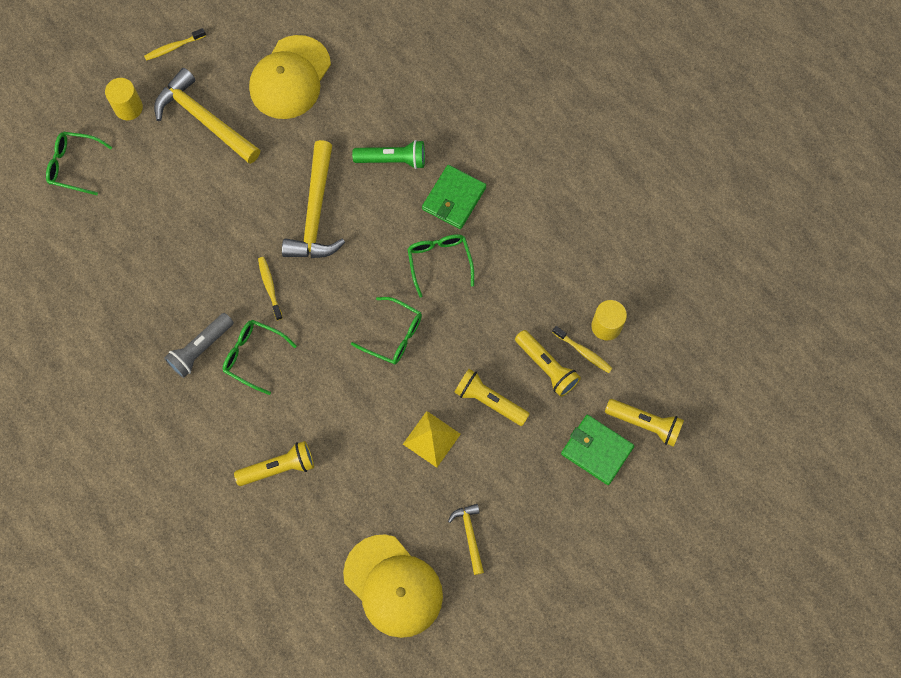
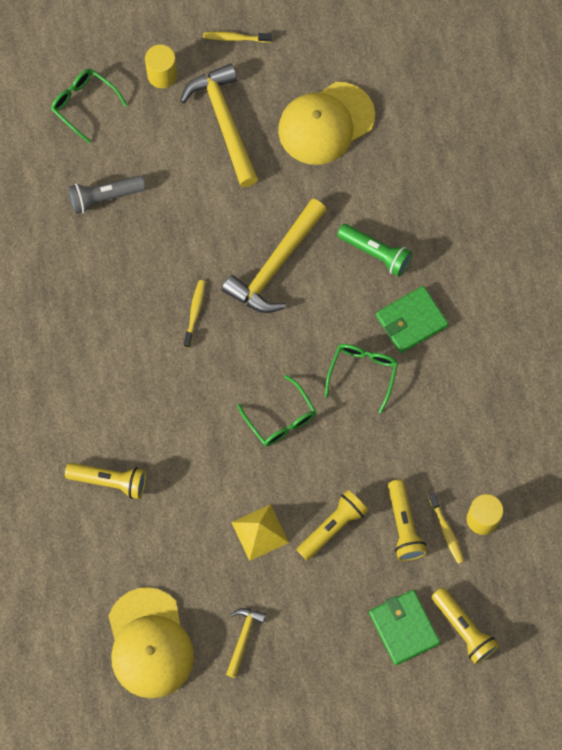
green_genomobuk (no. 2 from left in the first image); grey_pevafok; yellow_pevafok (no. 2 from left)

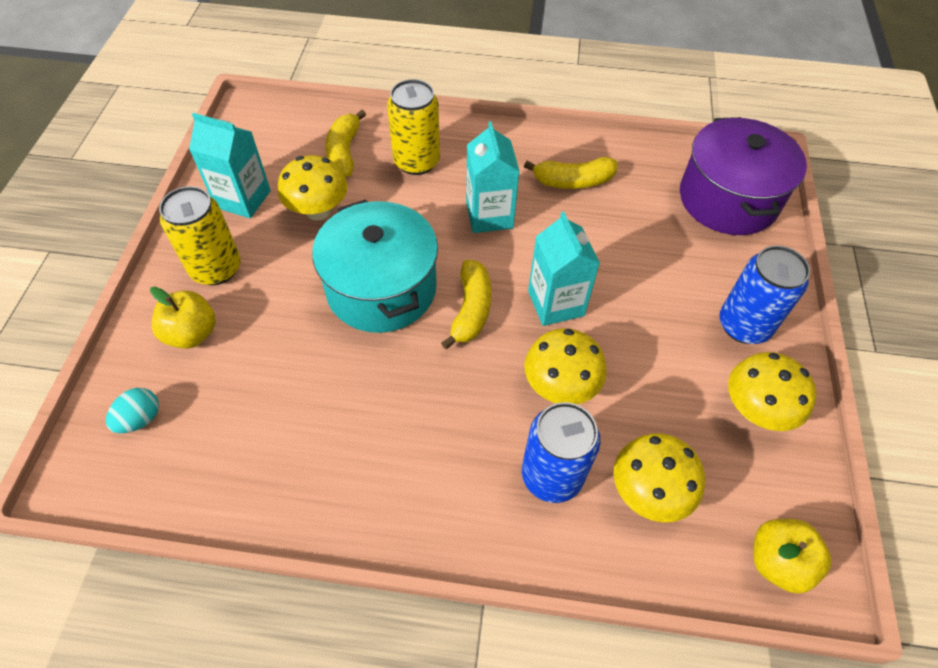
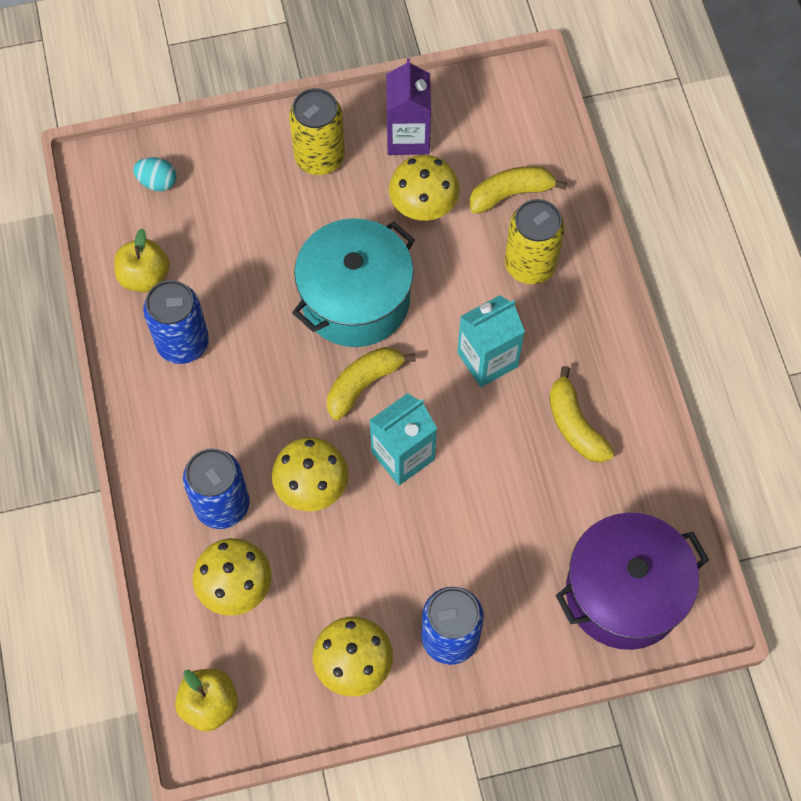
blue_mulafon (no. 1 from left); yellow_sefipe (no. 1 from left); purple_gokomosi; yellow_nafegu (no. 1 from left)

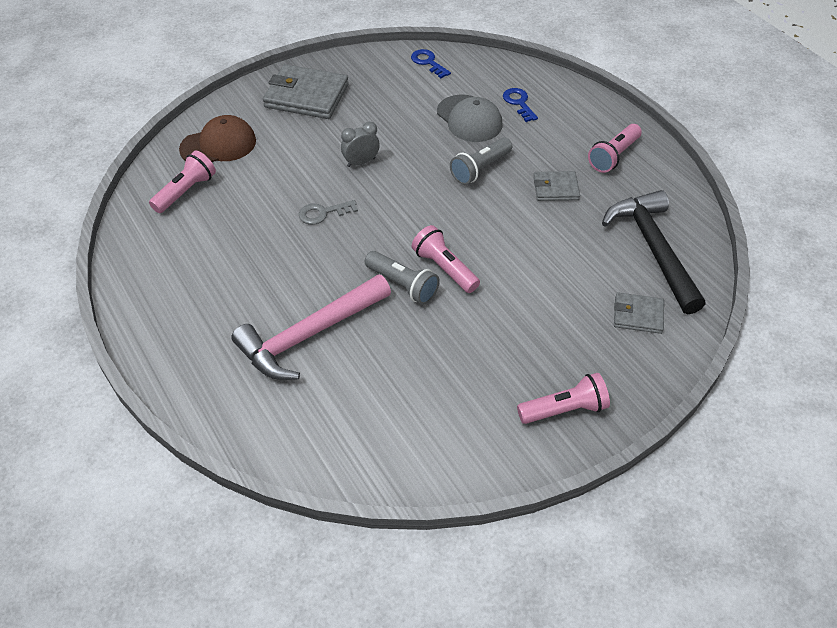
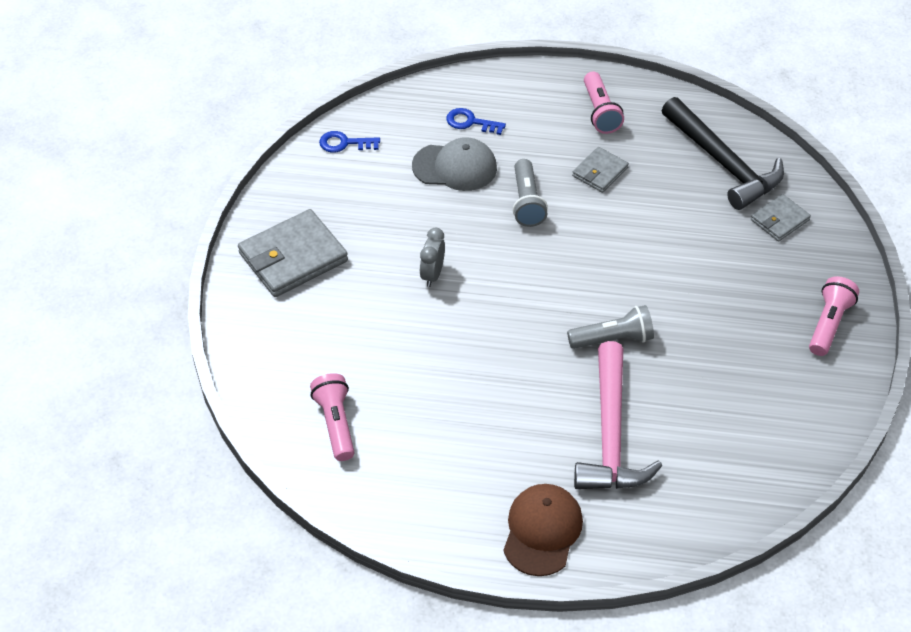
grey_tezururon; pink_pevafok (no. 2 from left in the first image); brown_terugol; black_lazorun

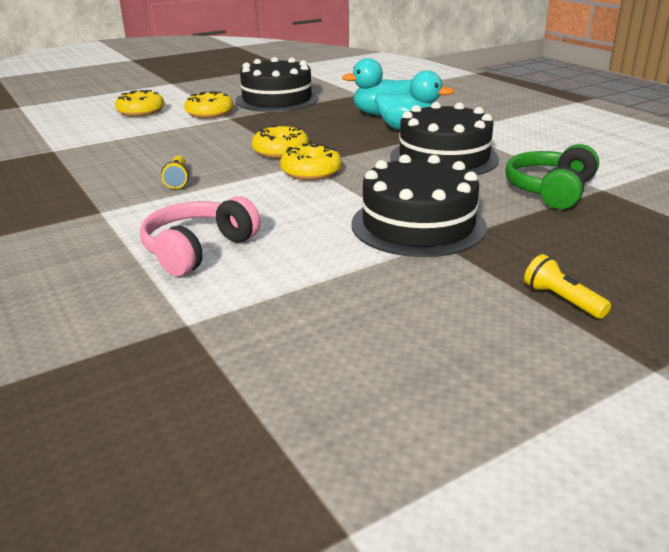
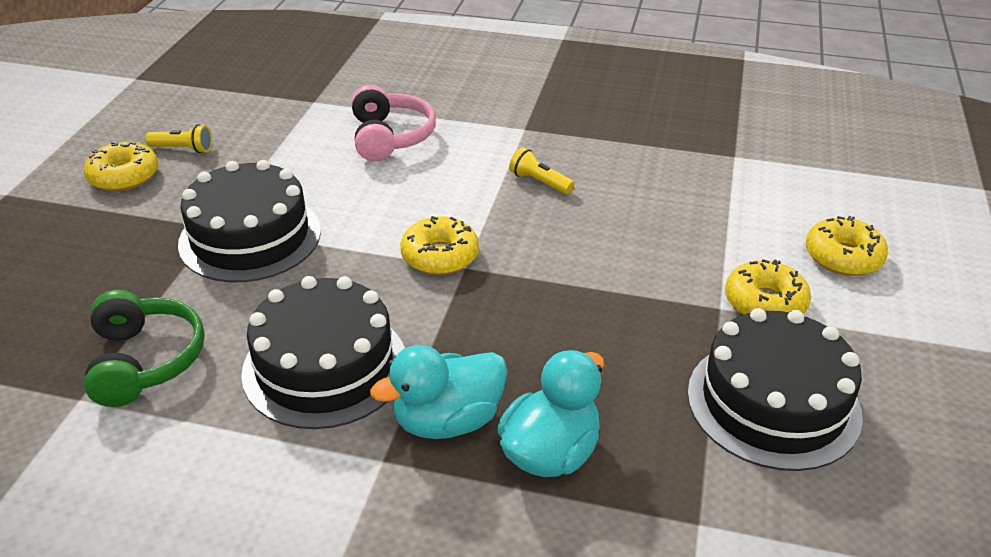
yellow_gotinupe (no. 1 from left); yellow_pevafok (no. 1 from left)

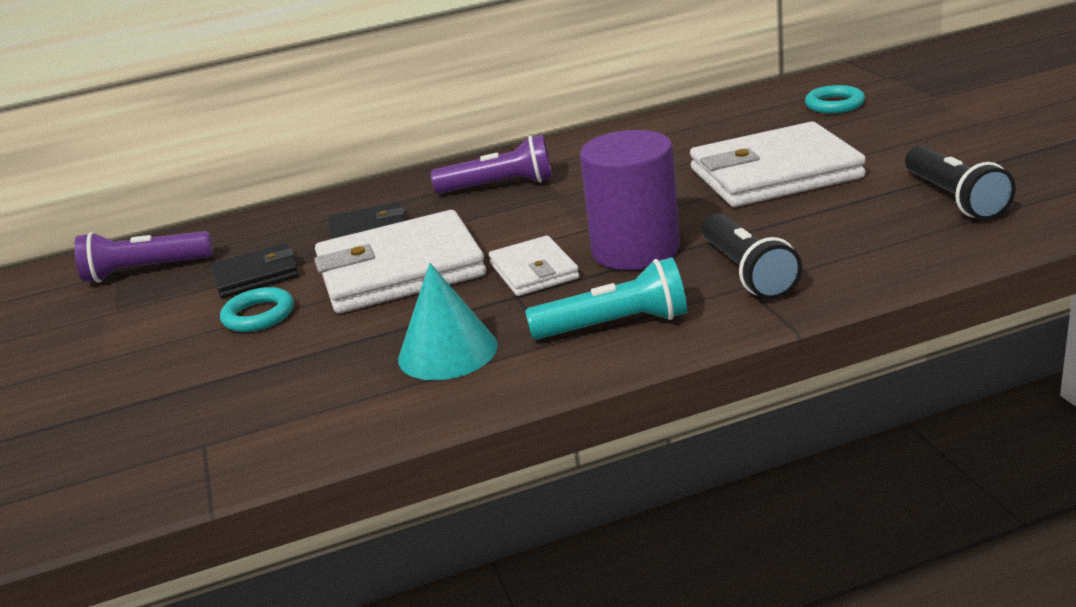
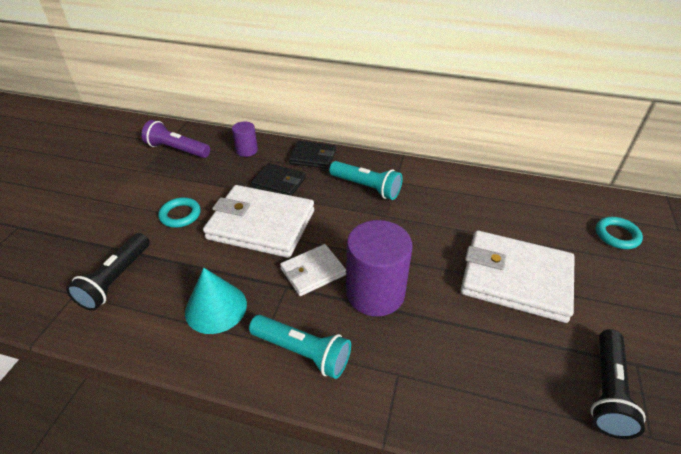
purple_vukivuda (no. 1 from left); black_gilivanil (no. 2 from left); black_pevafok (no. 1 from left); turquoise_pevafok (no. 2 from left); white_gilivanil (no. 2 from left)

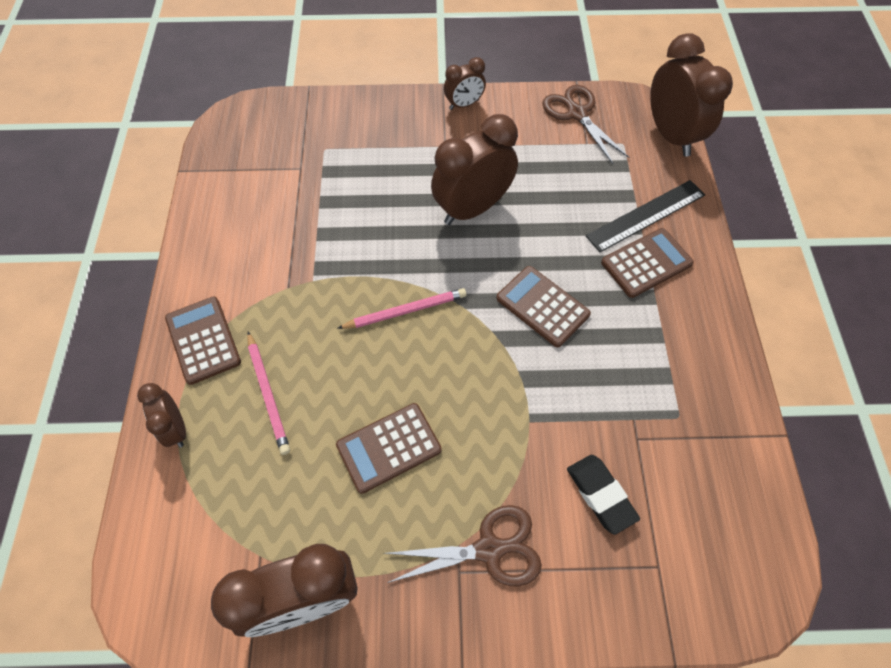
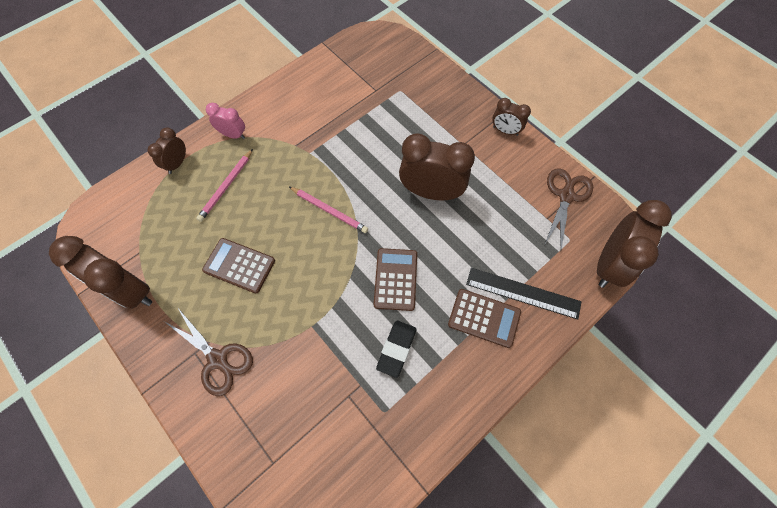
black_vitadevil; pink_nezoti

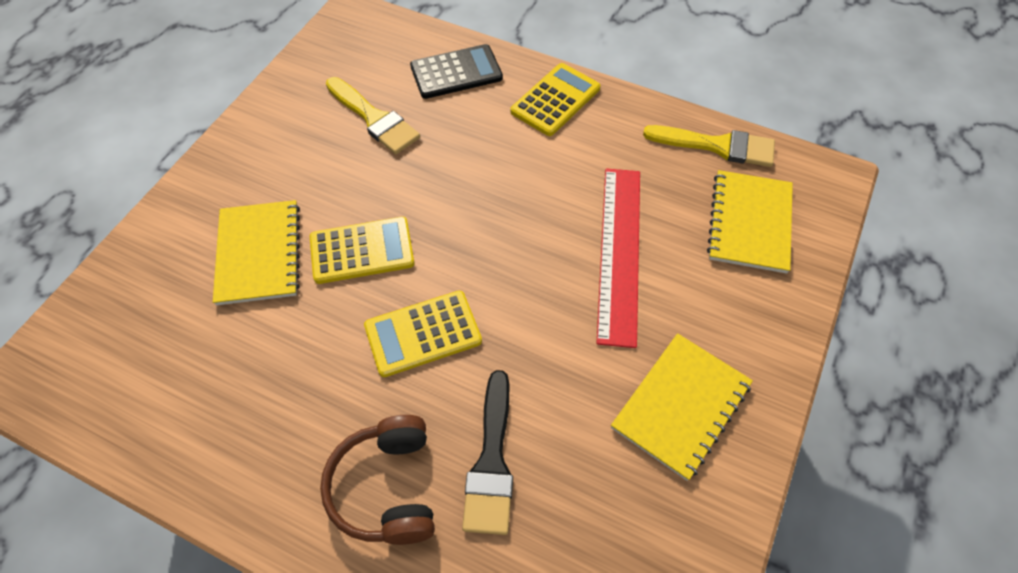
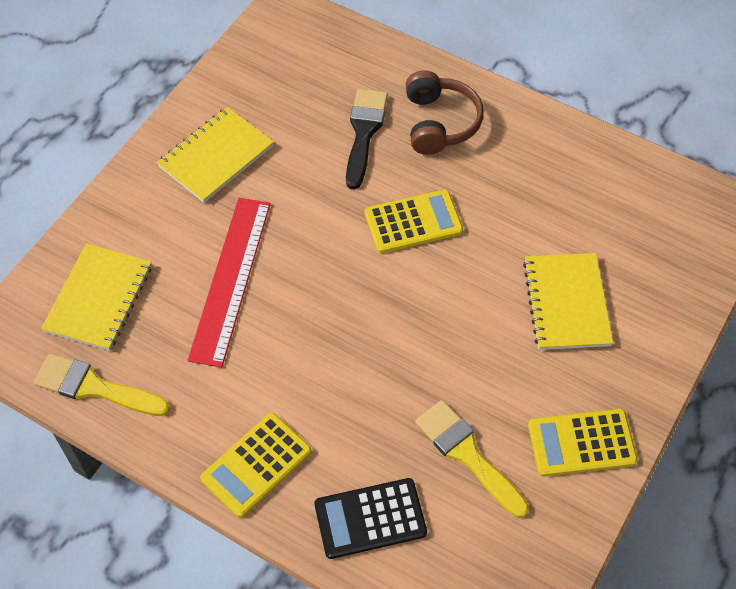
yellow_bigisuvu (no. 3 from left)

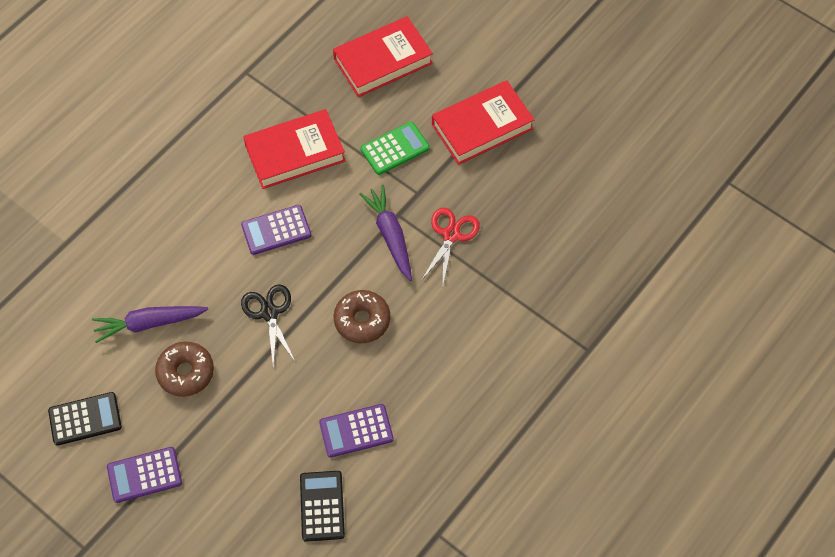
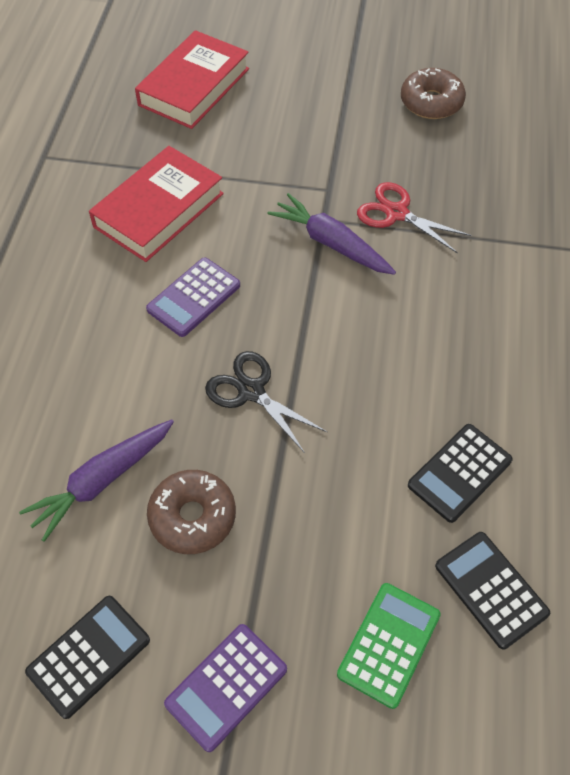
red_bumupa (no. 3 from left in the first image); brown_gotinupe (no. 2 from left); green_bigisuvu; black_bigisuvu (no. 2 from left); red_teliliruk

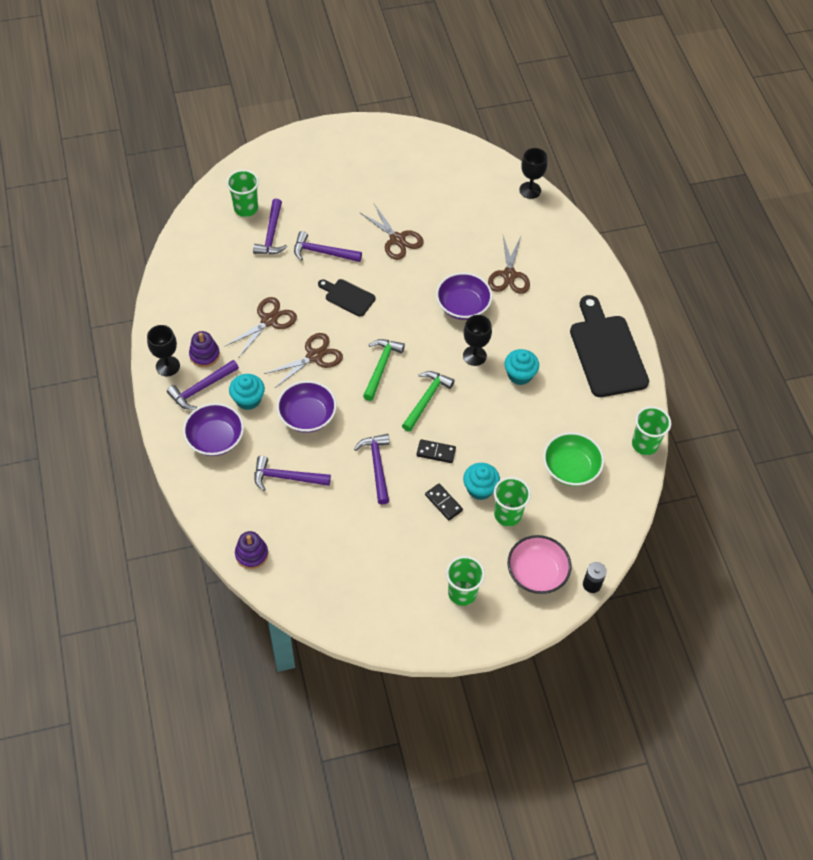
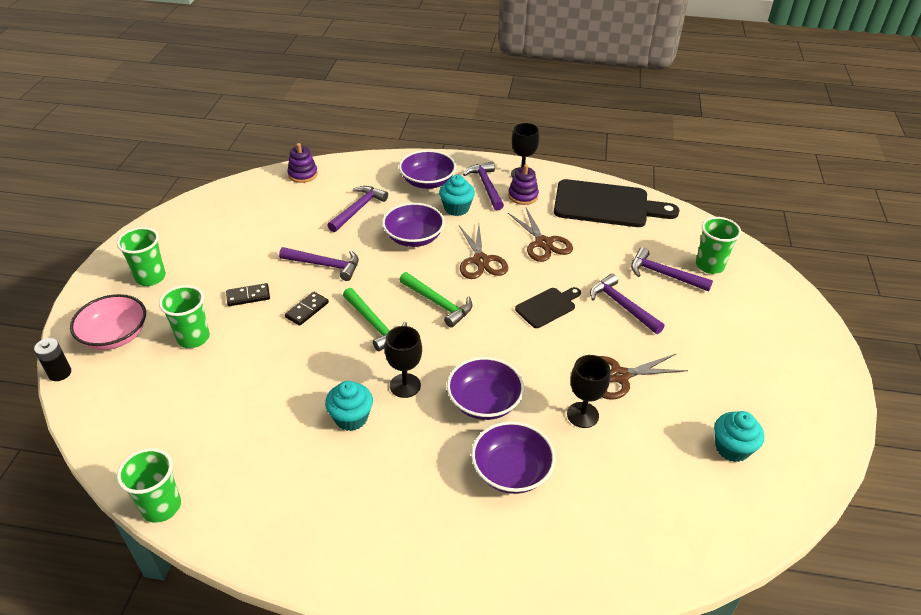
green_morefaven; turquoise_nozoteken (no. 3 from left); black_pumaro (no. 3 from left); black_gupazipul (no. 2 from left); purple_morefaven (no. 4 from left); purple_lazorun (no. 4 from left)

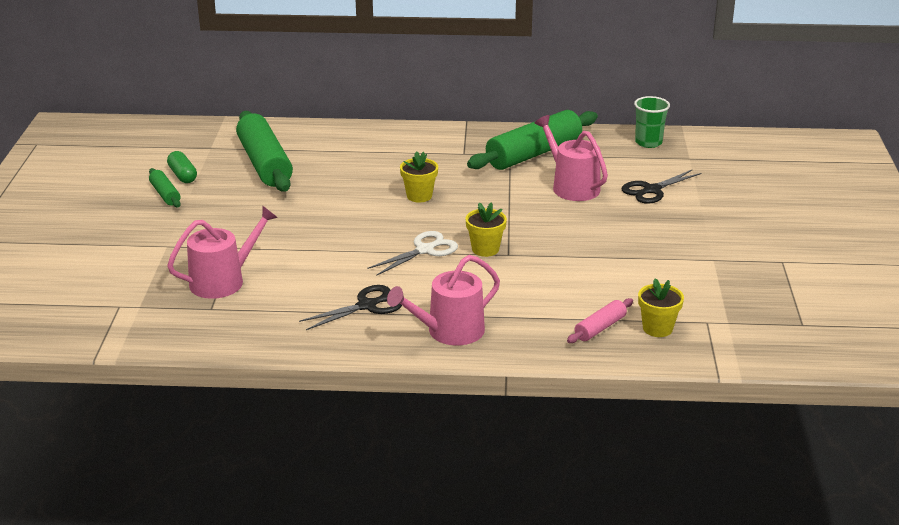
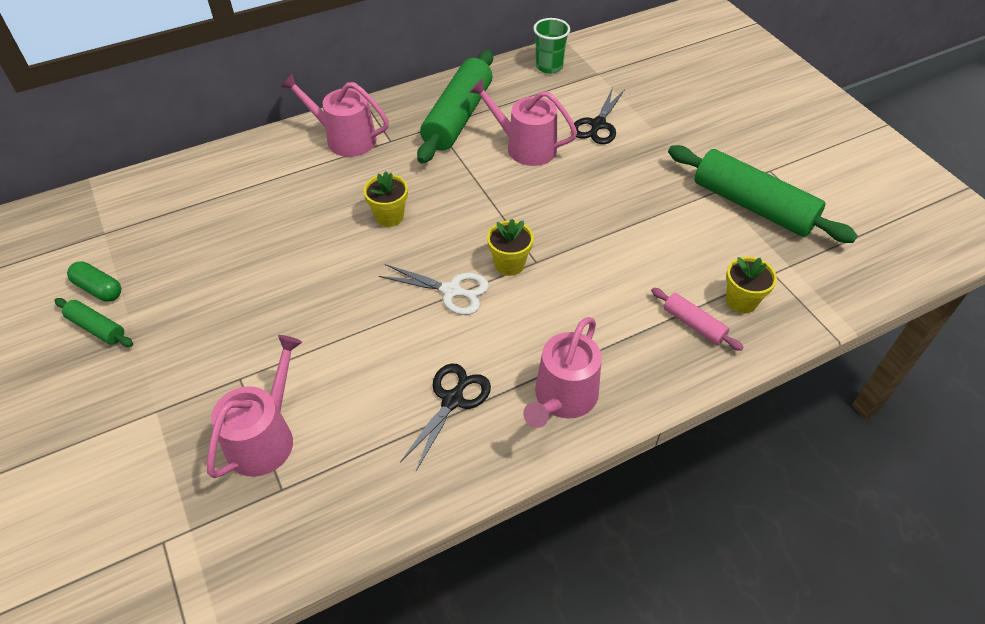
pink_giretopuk (no. 2 from left); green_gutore (no. 3 from left); white_teliliruk; pink_gutore

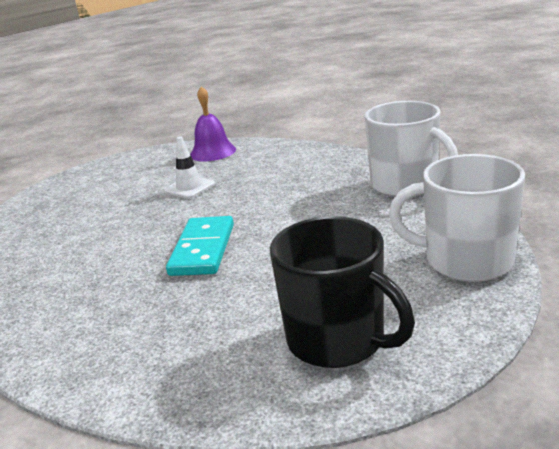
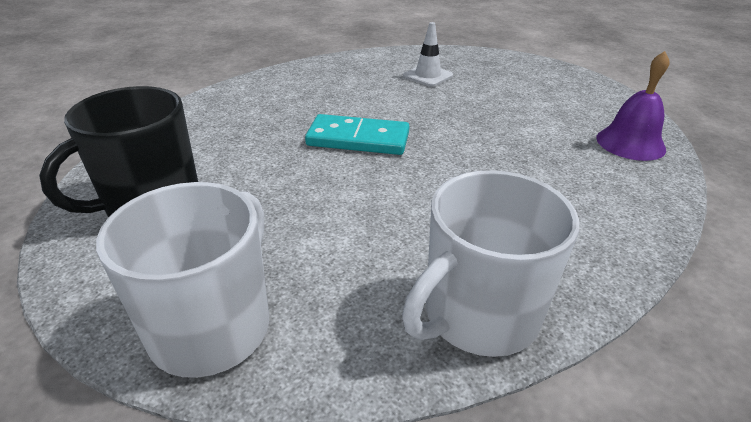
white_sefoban

